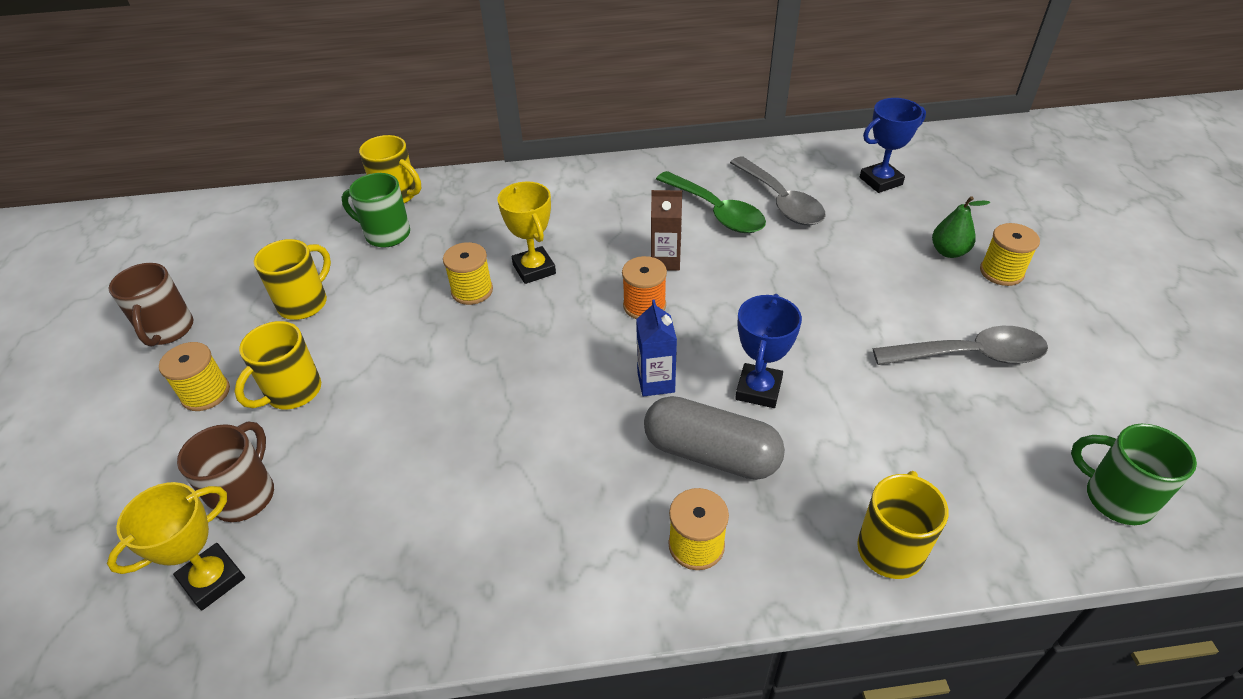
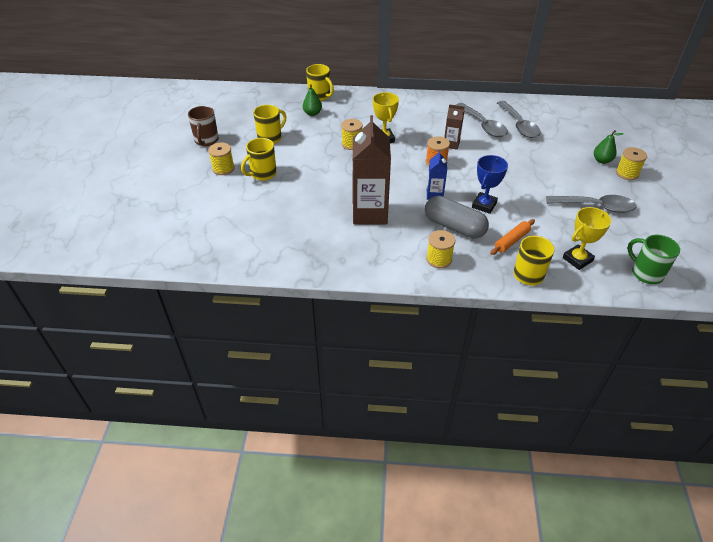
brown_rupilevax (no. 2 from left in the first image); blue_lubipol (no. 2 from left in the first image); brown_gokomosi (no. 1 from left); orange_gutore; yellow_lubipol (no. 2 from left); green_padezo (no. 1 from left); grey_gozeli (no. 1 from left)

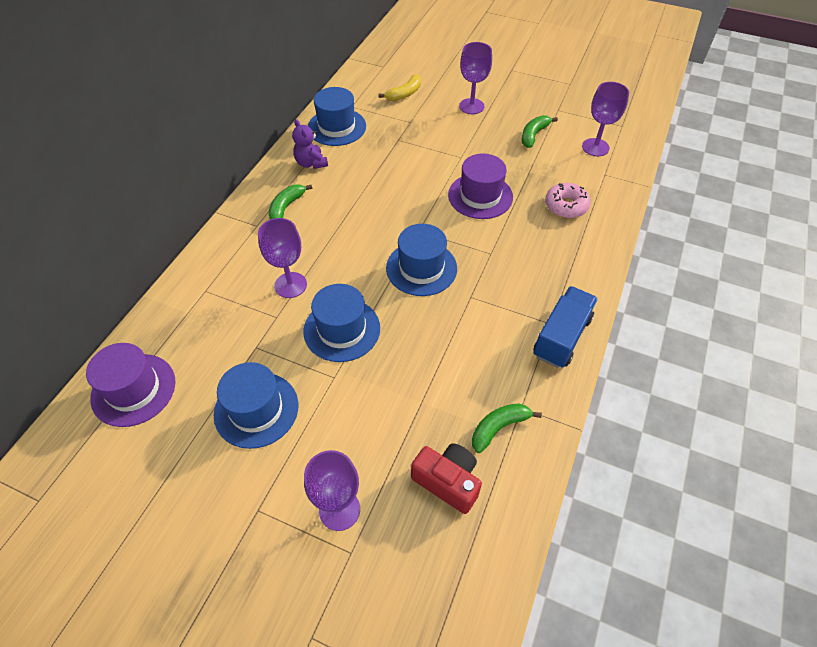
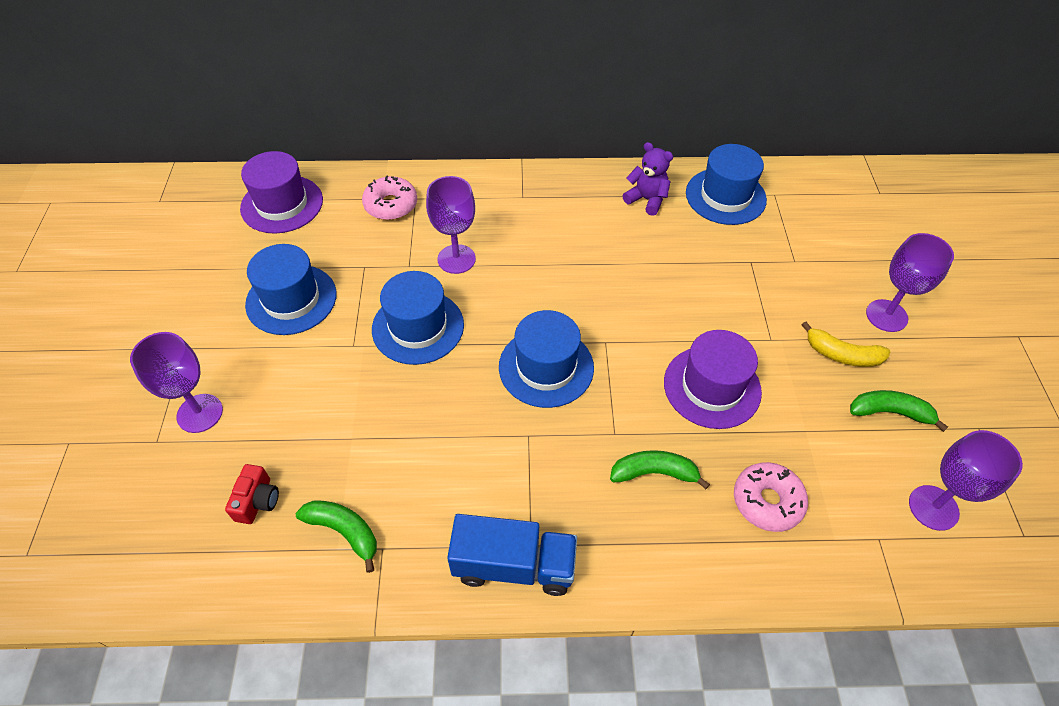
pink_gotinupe (no. 1 from left); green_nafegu (no. 2 from left); yellow_nafegu; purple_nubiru; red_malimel

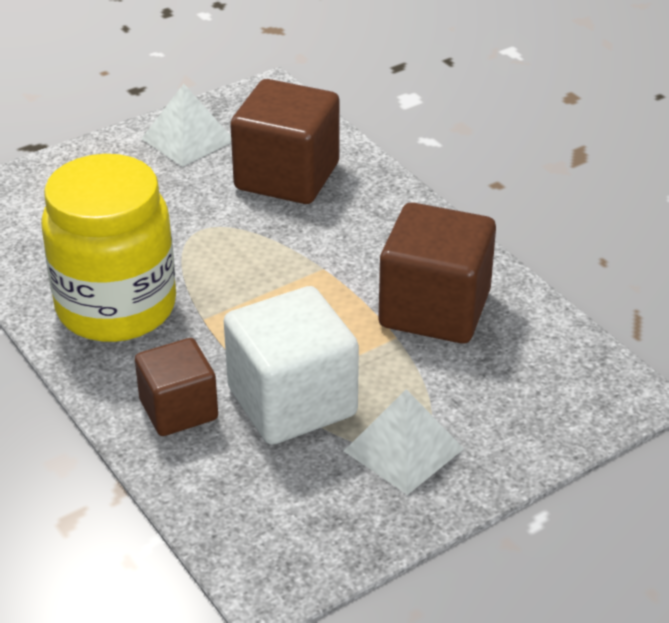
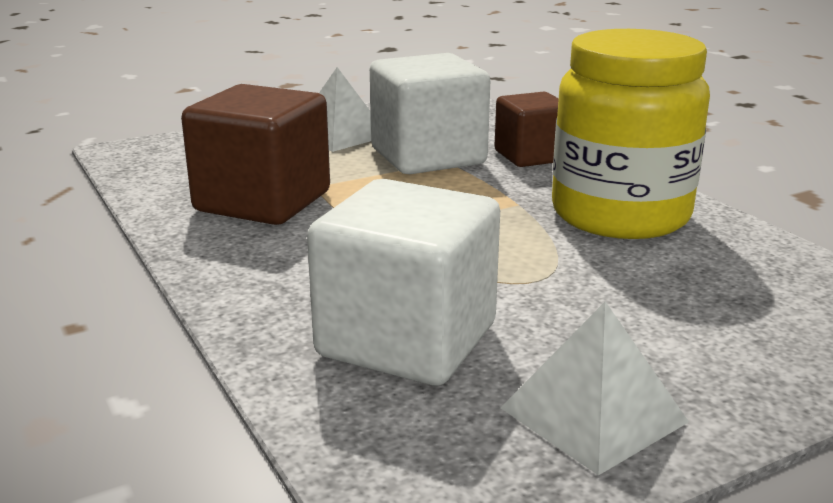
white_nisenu (no. 1 from left)

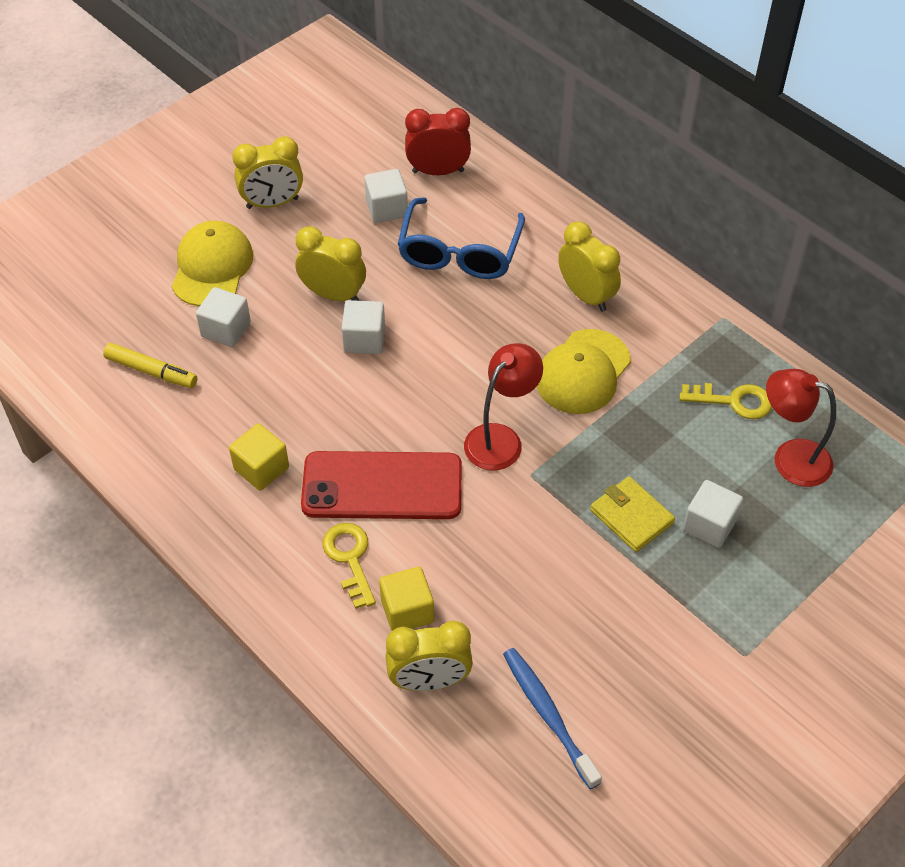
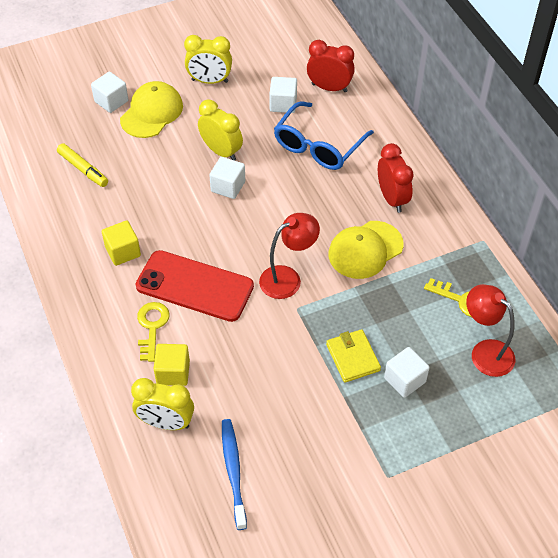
white_nisenu (no. 1 from left); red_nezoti (no. 2 from left)

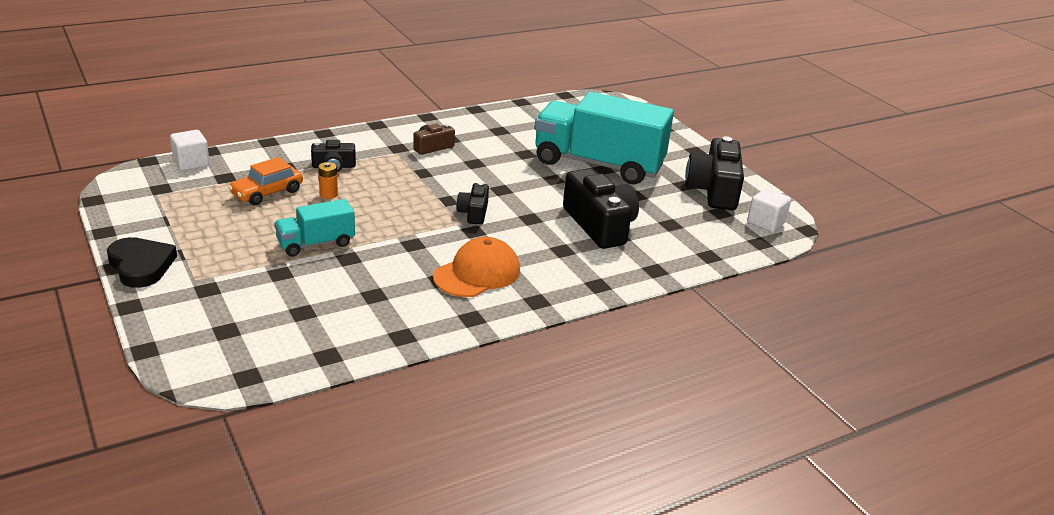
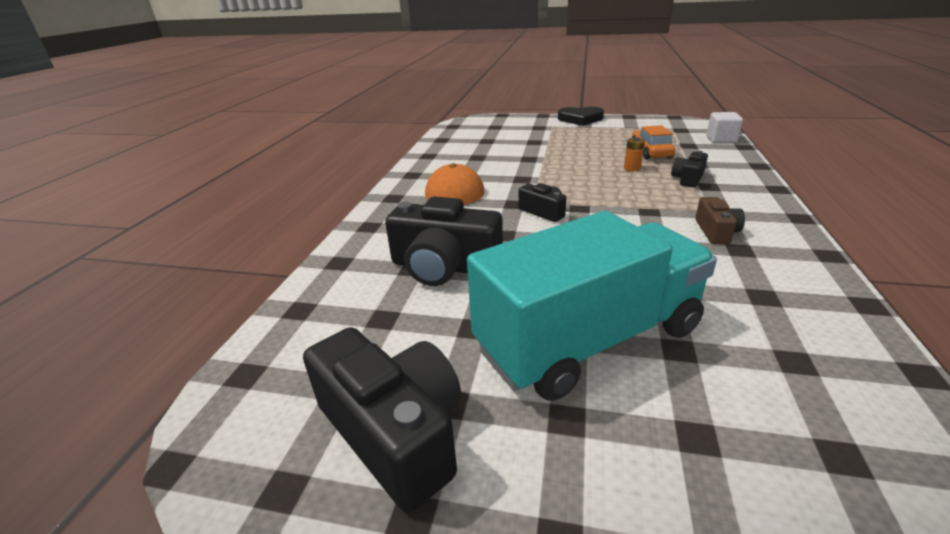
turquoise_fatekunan (no. 1 from left in the first image); white_nisenu (no. 2 from left in the first image)

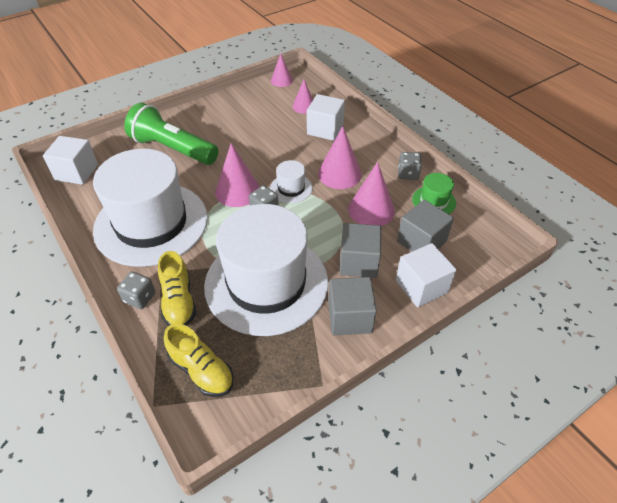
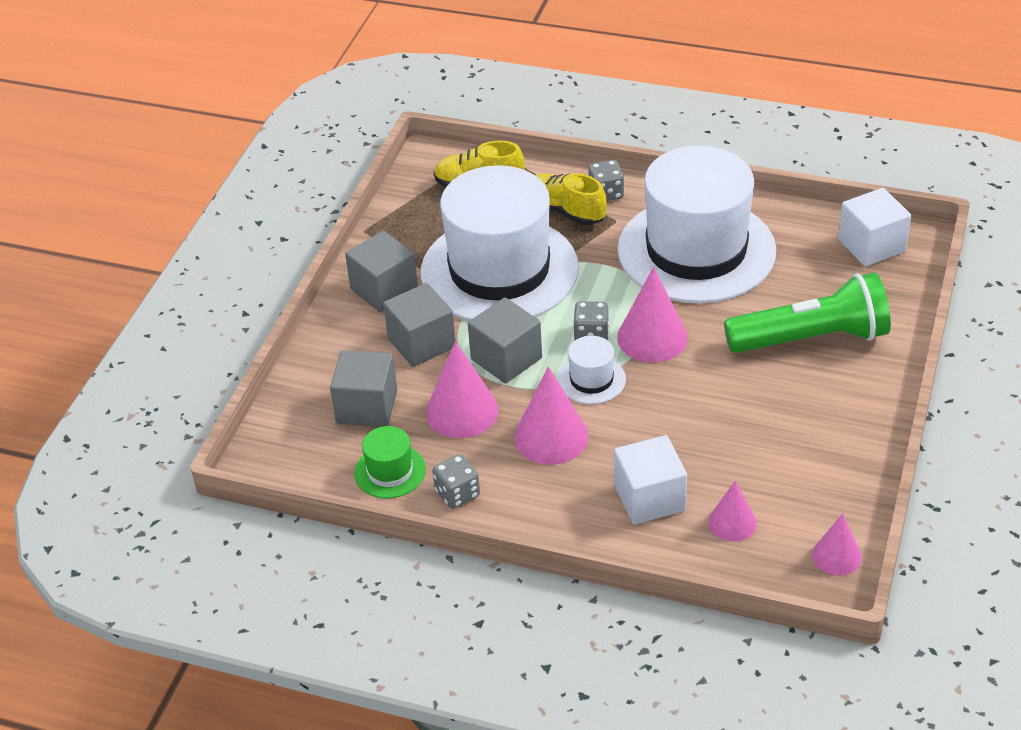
white_nisenu (no. 3 from left in the first image); grey_nisenu (no. 4 from left)

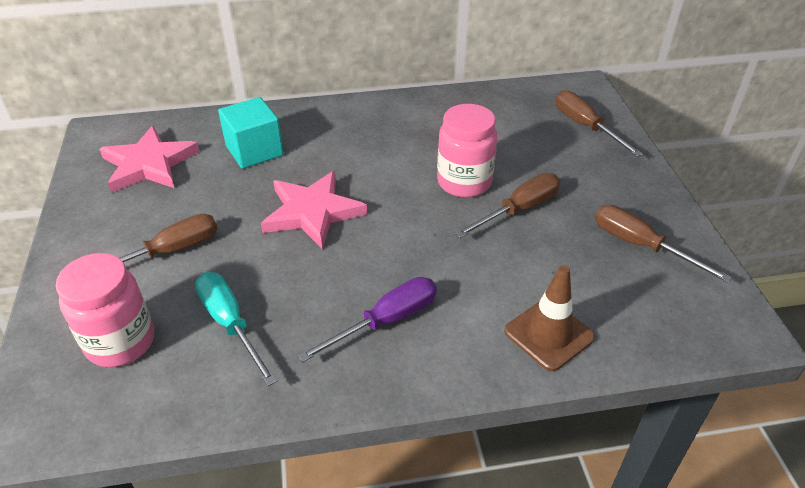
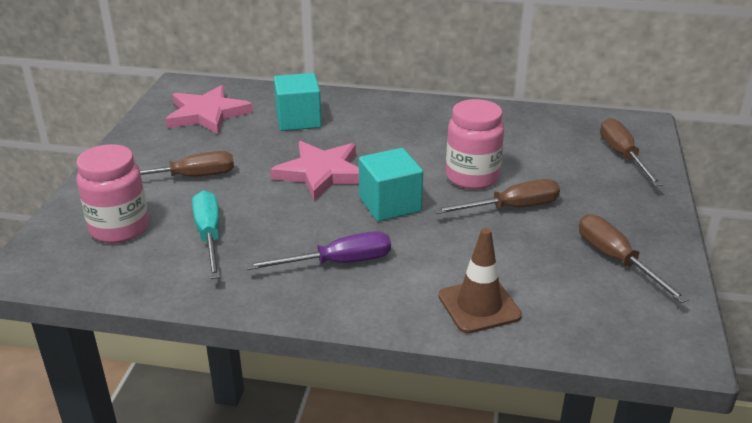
turquoise_nisenu (no. 2 from left)

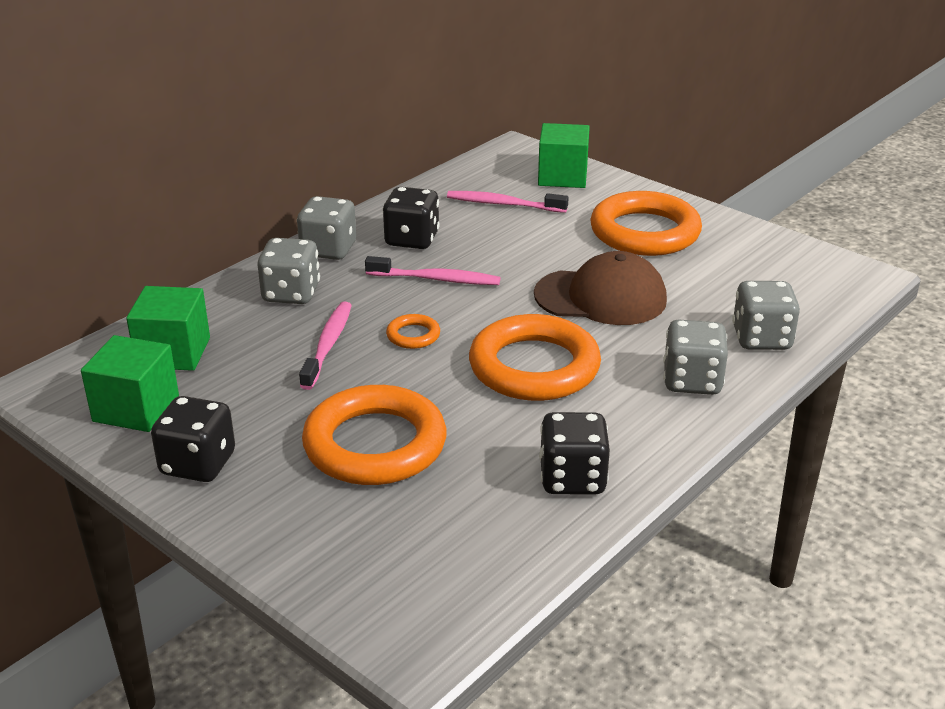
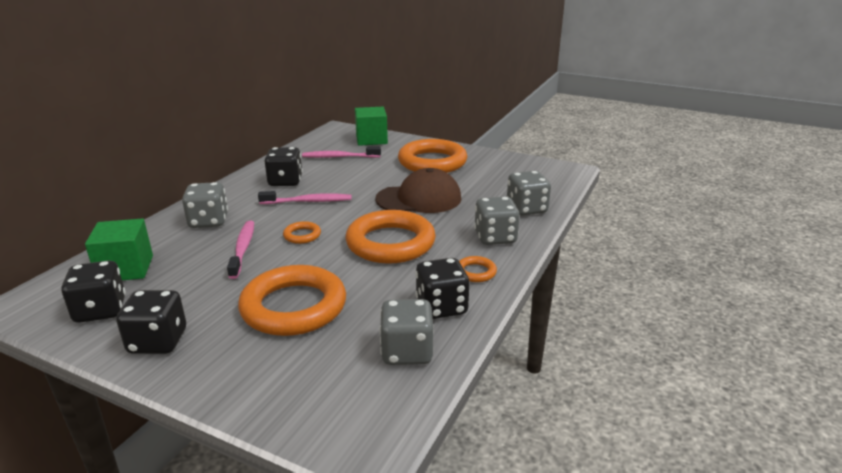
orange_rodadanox (no. 5 from left); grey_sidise (no. 2 from left); black_sidise (no. 1 from left)

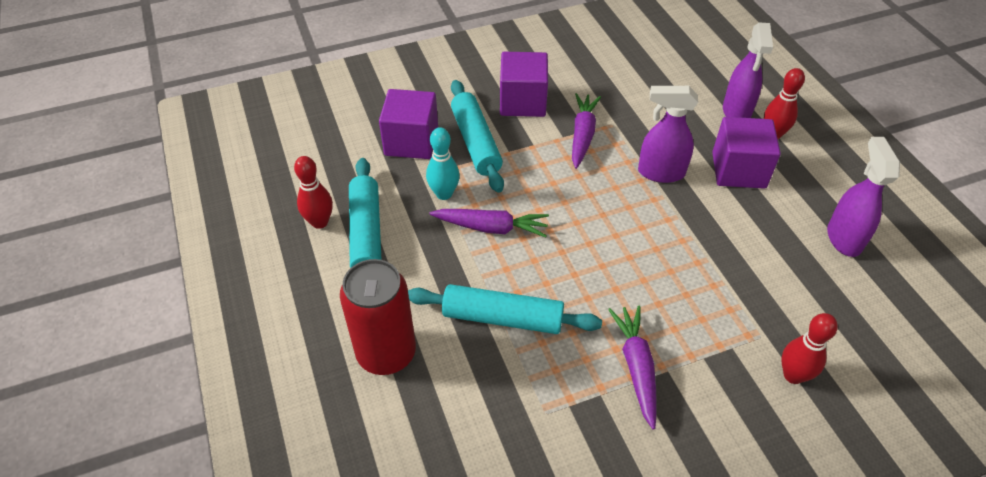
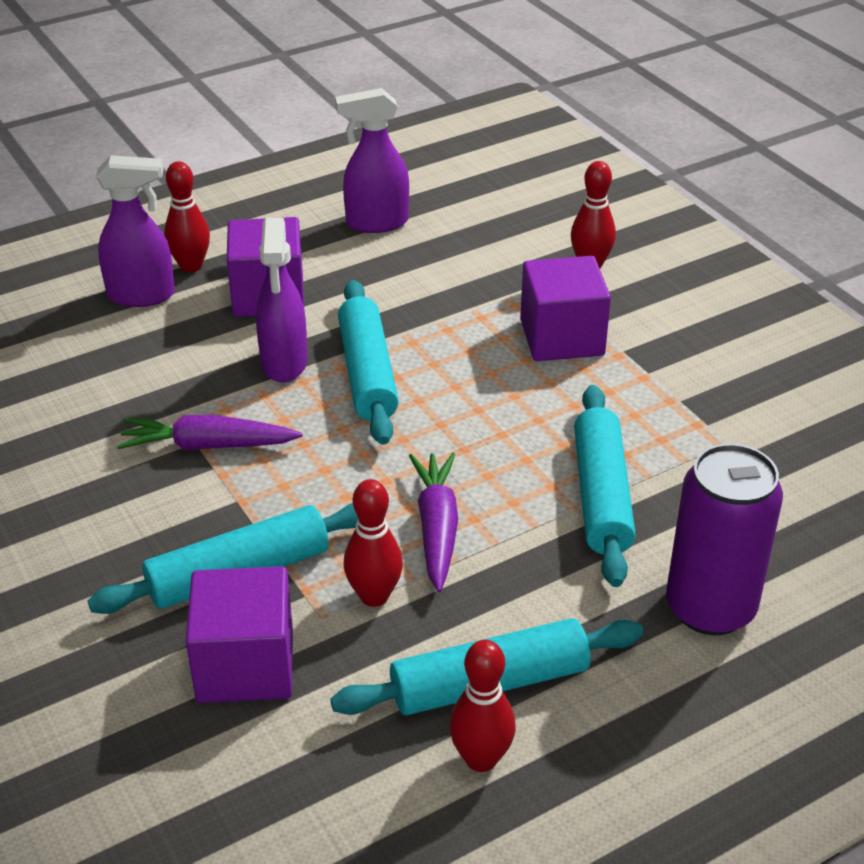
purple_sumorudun (no. 3 from left in the first image); turquoise_gutore (no. 2 from left); purple_nisenu (no. 3 from left); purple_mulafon; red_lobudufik (no. 2 from left)

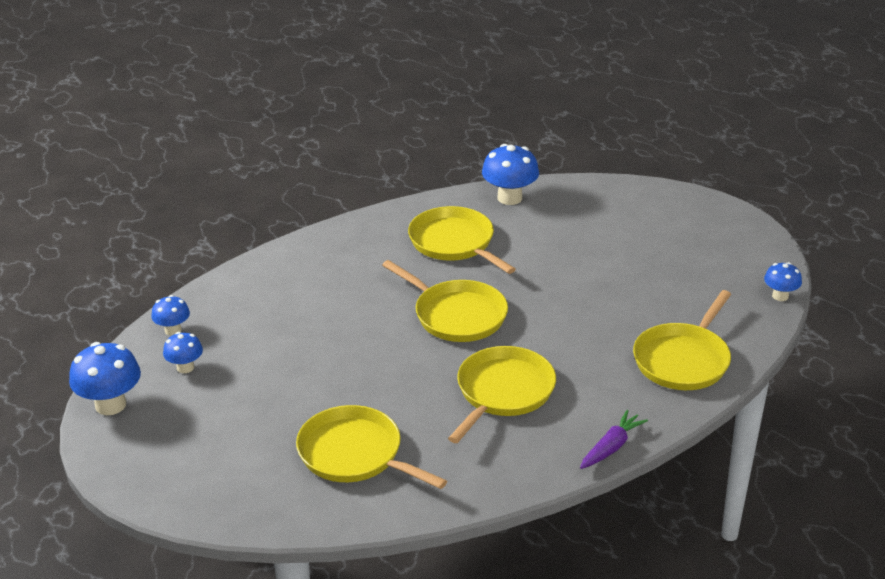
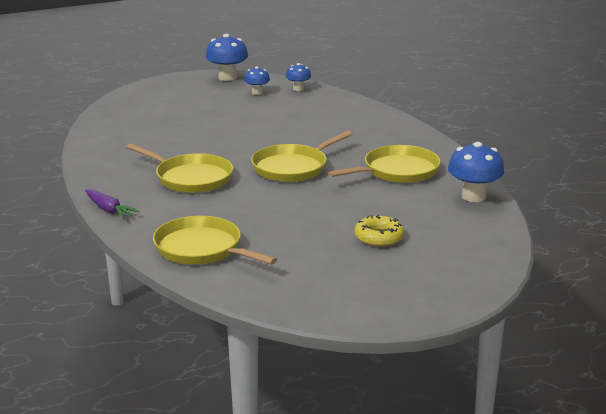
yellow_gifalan (no. 1 from left in the first image); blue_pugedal (no. 5 from left in the first image); yellow_gotinupe

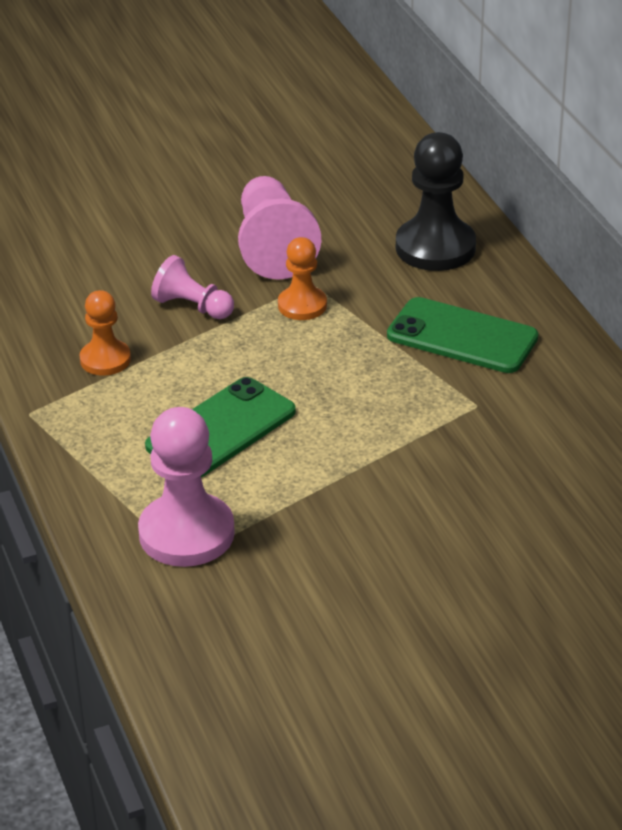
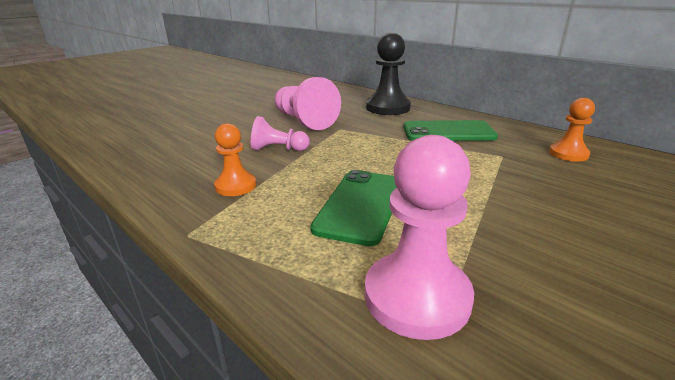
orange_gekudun (no. 2 from left)

